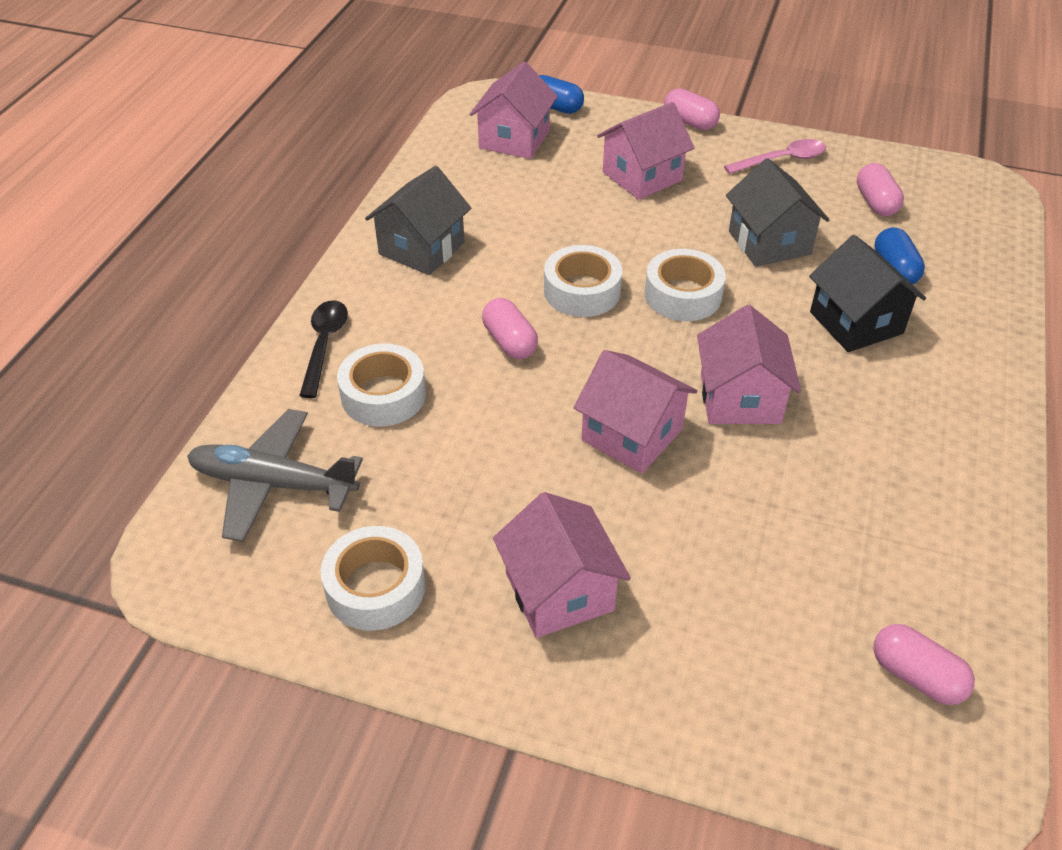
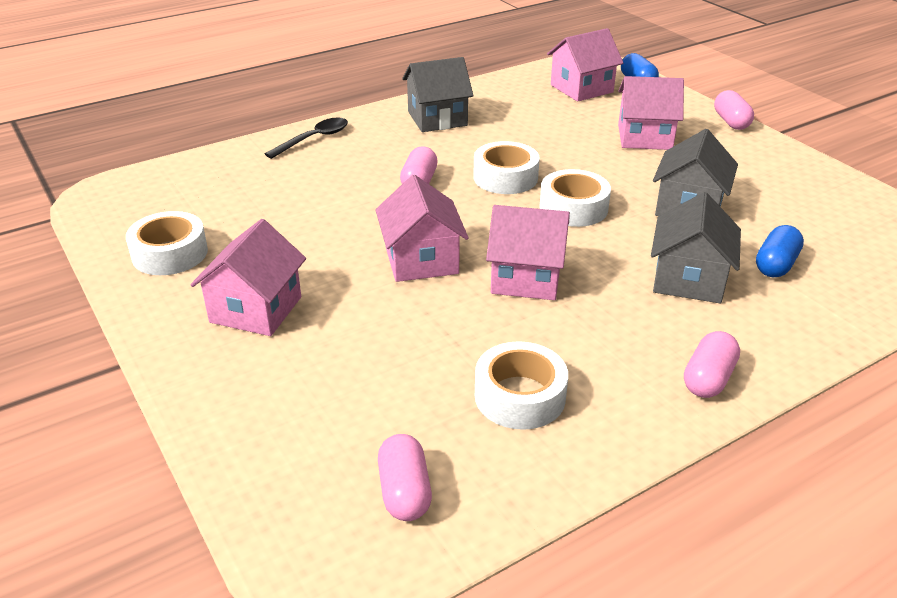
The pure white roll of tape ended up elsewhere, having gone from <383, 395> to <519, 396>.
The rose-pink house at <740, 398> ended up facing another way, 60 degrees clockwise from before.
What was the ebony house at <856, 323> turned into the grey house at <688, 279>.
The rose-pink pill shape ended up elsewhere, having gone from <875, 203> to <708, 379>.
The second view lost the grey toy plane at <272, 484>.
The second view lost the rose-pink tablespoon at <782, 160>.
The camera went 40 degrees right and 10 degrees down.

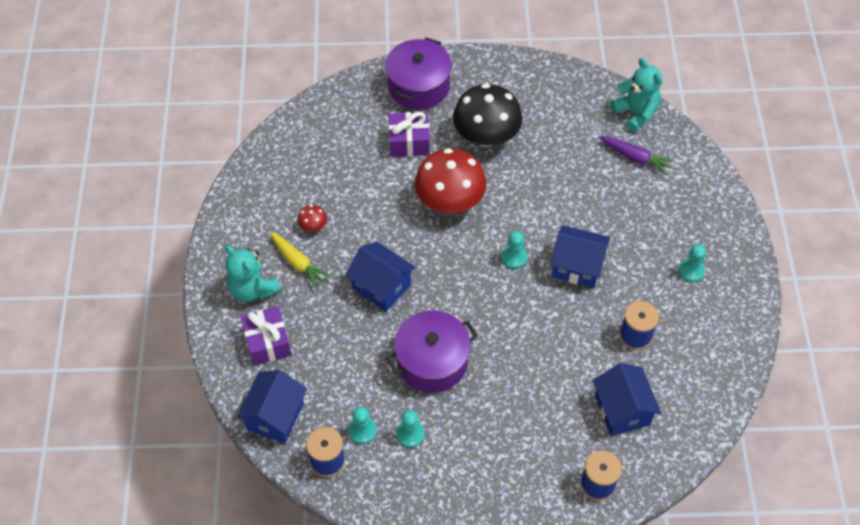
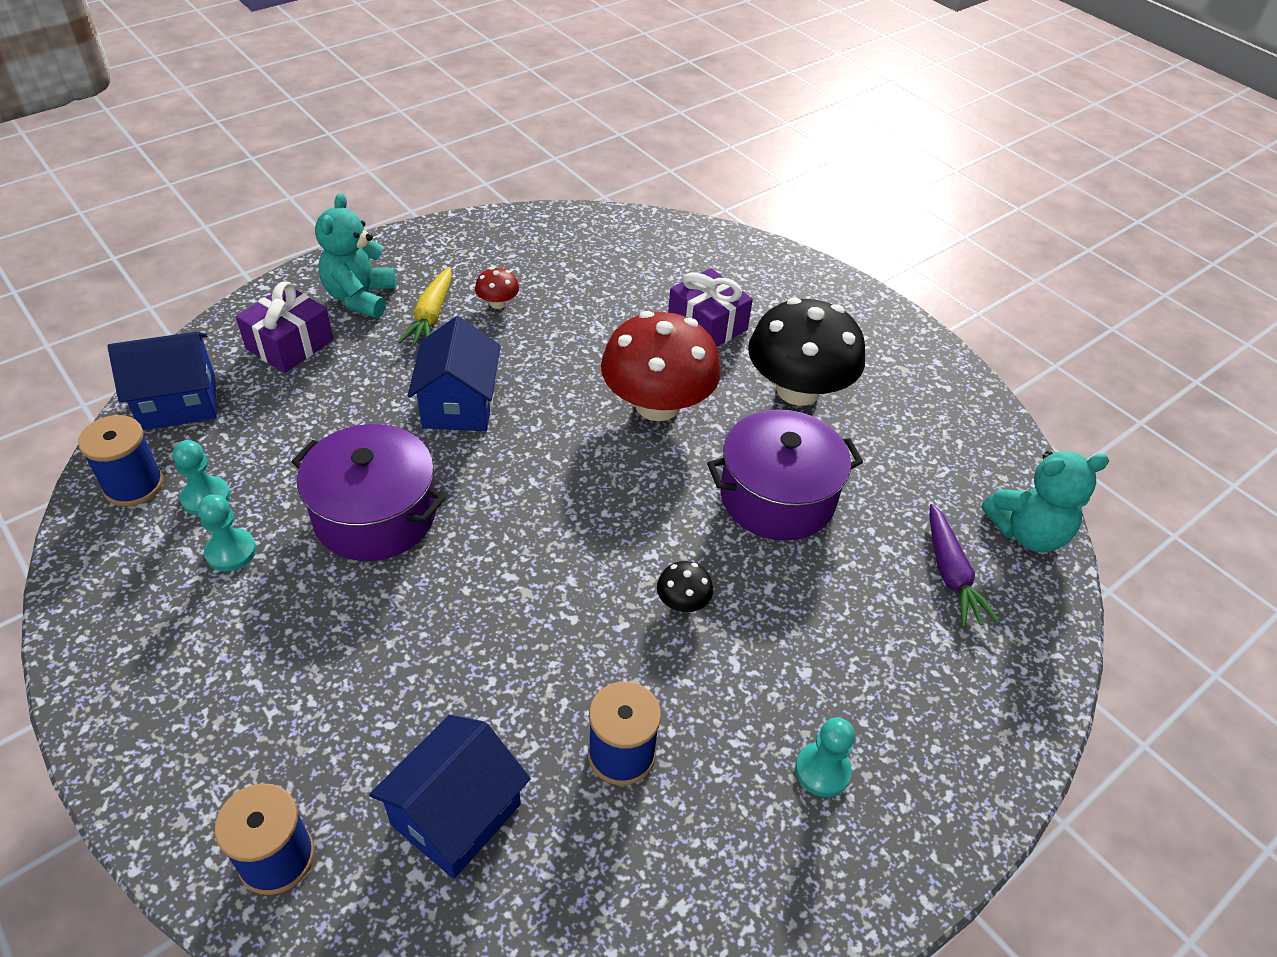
Where the blue house stood at <577, 266>, the ebony fungus came to stand at <683, 602>.
The purple cooking pot ended up elsewhere, having gone from <418, 86> to <777, 497>.
The aqua teddy at <636, 113> ended up facing another way, 60 degrees clockwise from before.
The second view lost the aqua chess pawn at <514, 258>.
The camera went 50 degrees right and 10 degrees down.

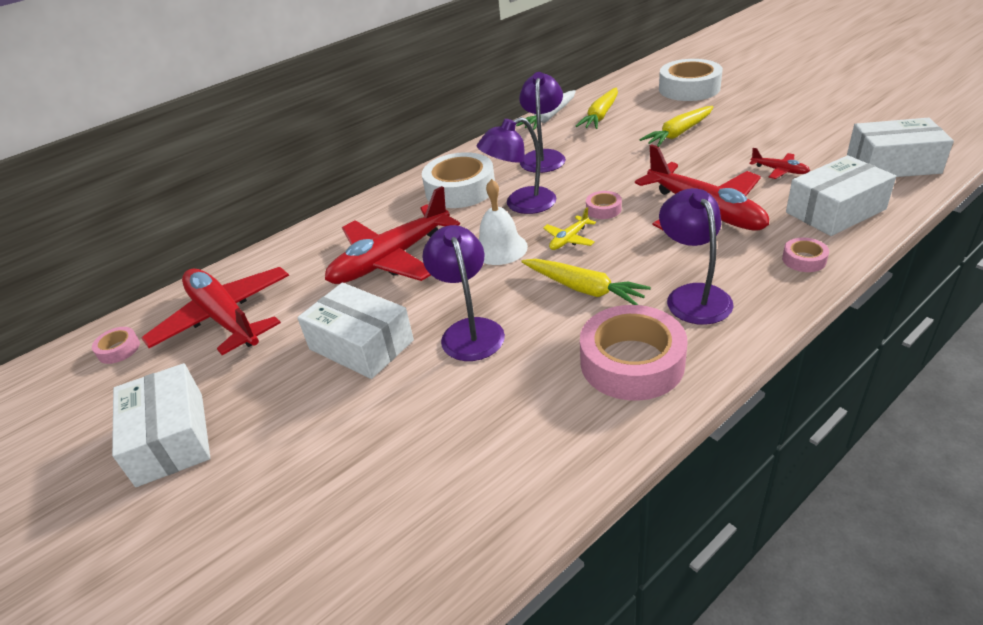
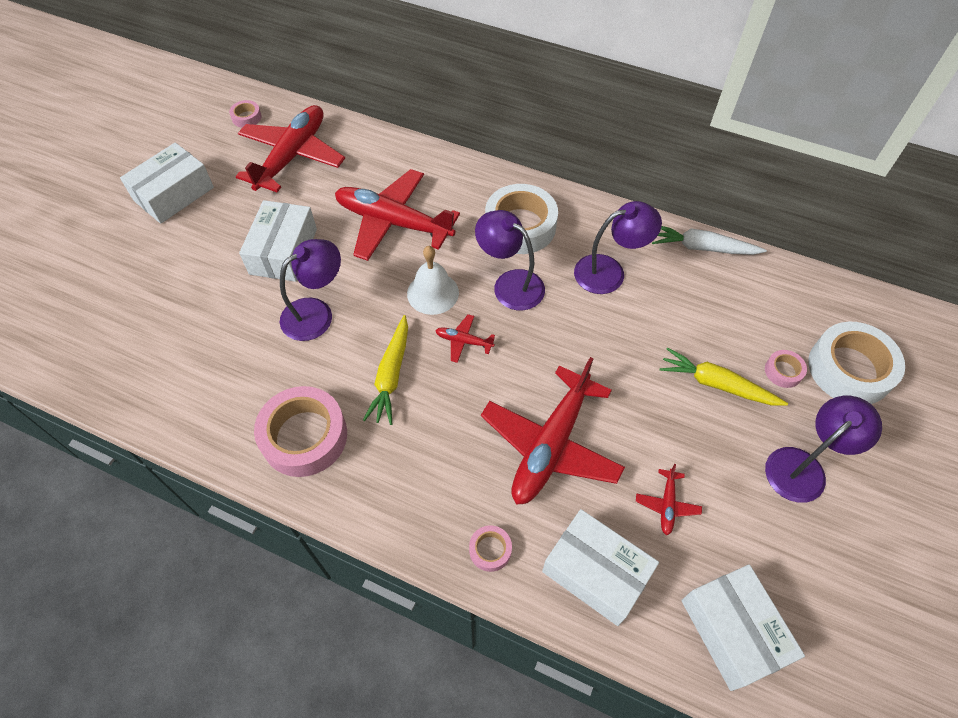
What was the yellow toy plane at <569, 239> turned into the red toy plane at <463, 341>.
The rose-pink roll of tape ended up elsewhere, having gone from <603, 209> to <783, 371>.
The purple desk lamp ended up elsewhere, having gone from <693, 295> to <803, 467>.
The second view lost the yellow toy carrot at <600, 116>.
The camera went 60 degrees right and 20 degrees up.

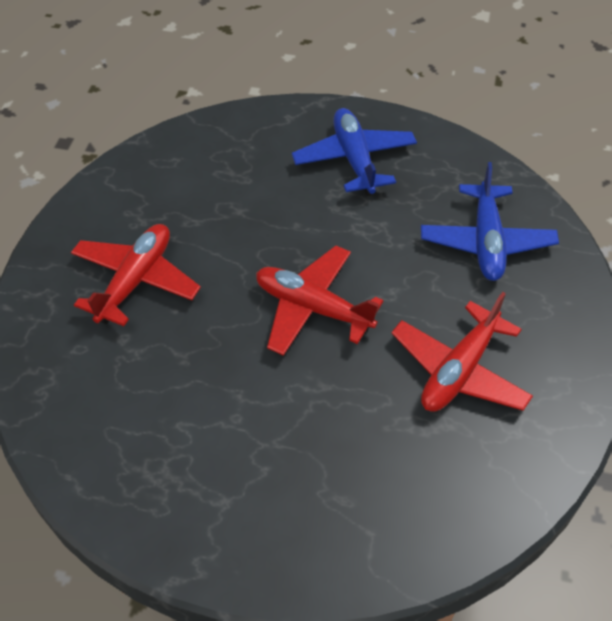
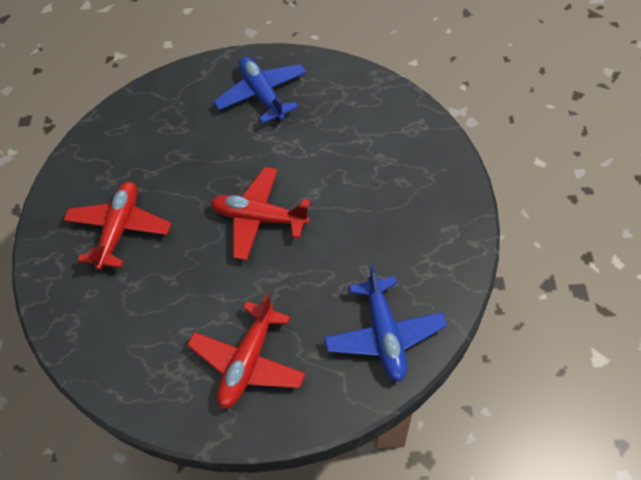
The red toy plane ended up elsewhere, having gone from <459, 370> to <248, 361>.
The blue toy plane ended up elsewhere, having gone from <486, 241> to <384, 334>.
The camera went 10 degrees left and 5 degrees up.

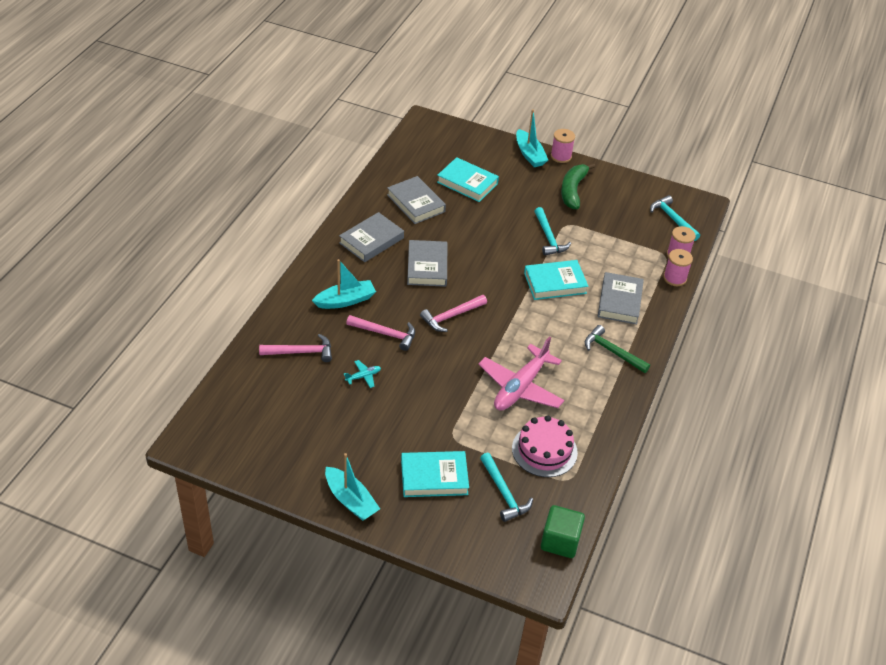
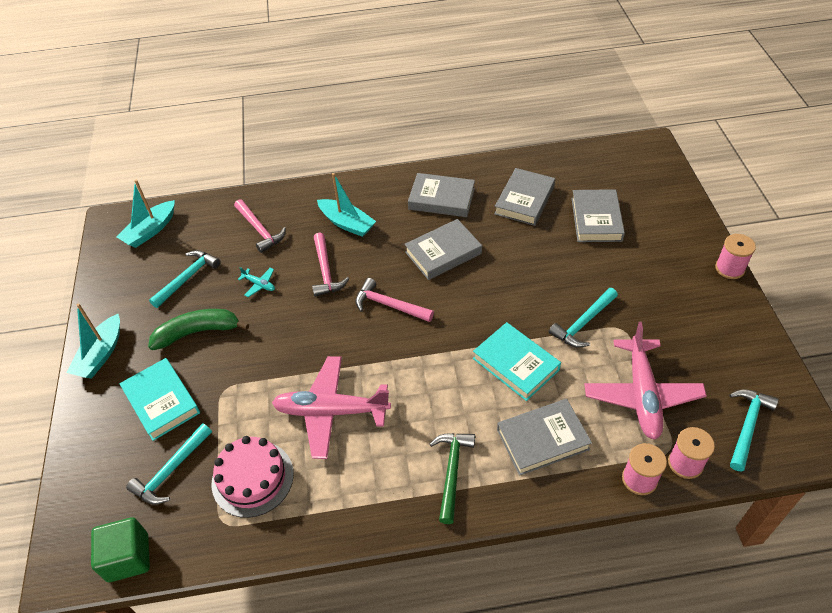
The aqua sailboat ended up elsewhere, having gone from <529, 154> to <150, 230>.
The leaf-green banana fruit ended up elsewhere, having gone from <573, 190> to <198, 332>.
The second view gained the aqua hammer at <188, 278>.
What was the aqua hardcover at <467, 183> turned into the grey hardcover at <596, 219>.
The second view gained the rose-pink toy plane at <642, 394>.
The camera went 65 degrees right and 5 degrees up.

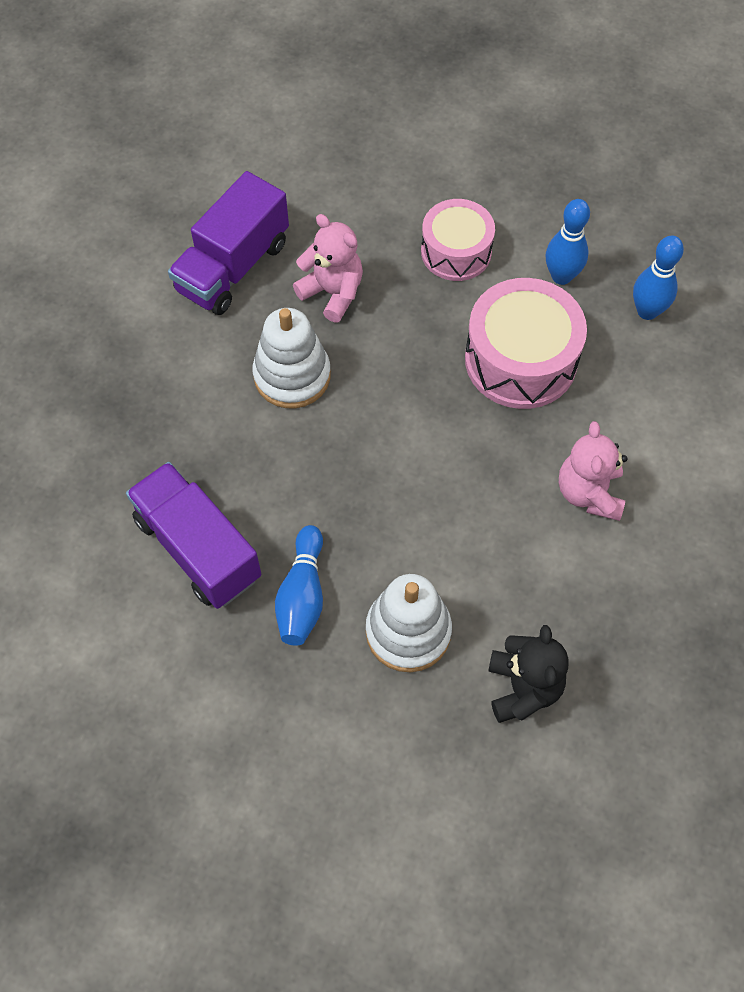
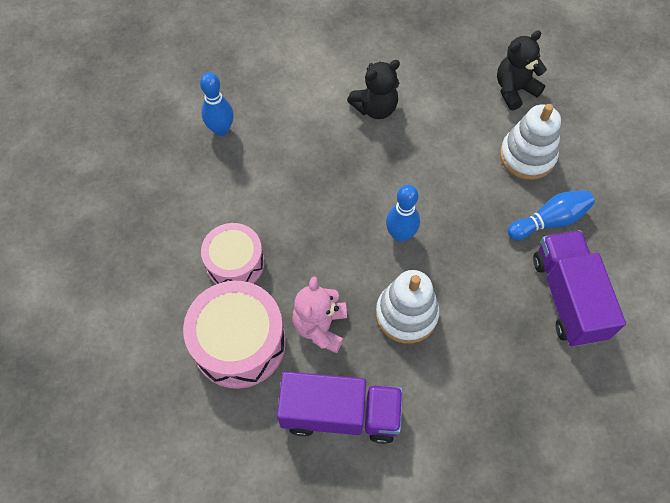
The rose-pink drum ended up elsewhere, having gone from <520, 360> to <239, 343>.
What was the rose-pink teddy at <589, 493> turned into the ebony teddy at <375, 108>.
The blue bowling pin ended up elsewhere, having gone from <561, 276> to <400, 234>.
The purple toy truck at <198, 548> ended up facing another way, 150 degrees clockwise from before.
The camera went 120 degrees left and 0 degrees up.

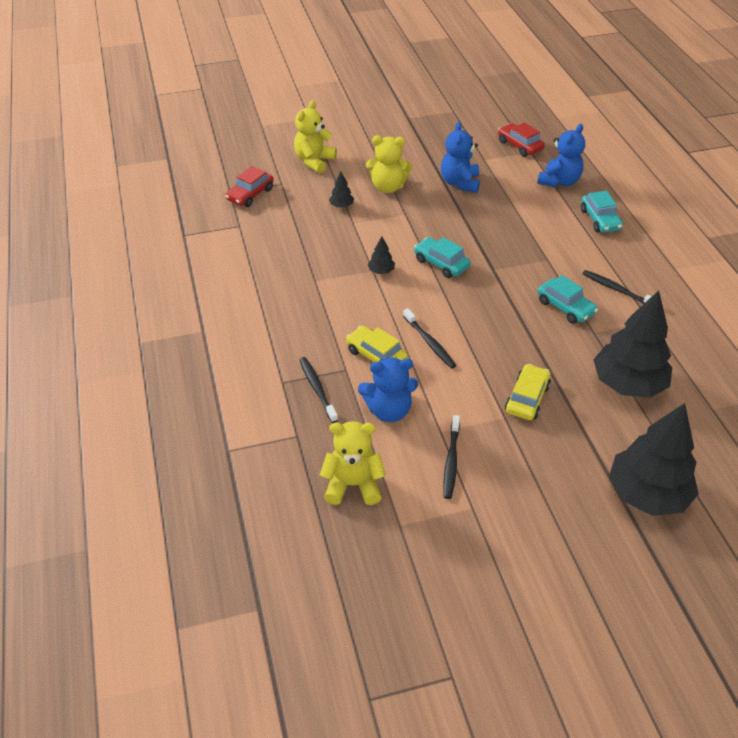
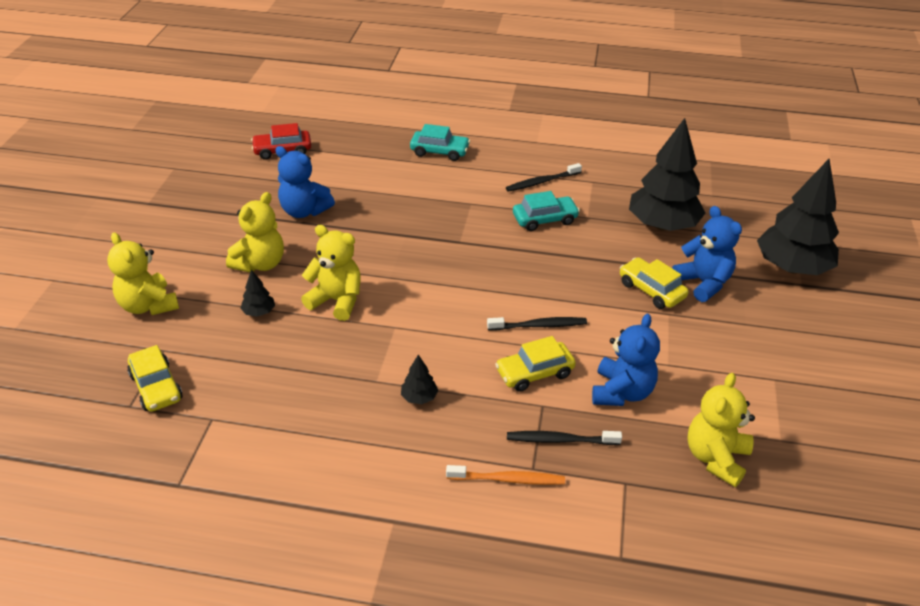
What was the red car at <250, 194> turned into the yellow car at <156, 387>.
The second view gained the yellow teddy at <336, 301>.
The ebony fir tree ended up elsewhere, having gone from <381, 271> to <419, 397>.
The second view gained the orange-coloured dental brush at <508, 479>.
The blue teddy ended up elsewhere, having gone from <559, 182> to <703, 283>.
The second view lost the aqua car at <441, 263>.
The second view lost the ebony dental brush at <451, 461>.
The camera went 65 degrees left and 5 degrees down.

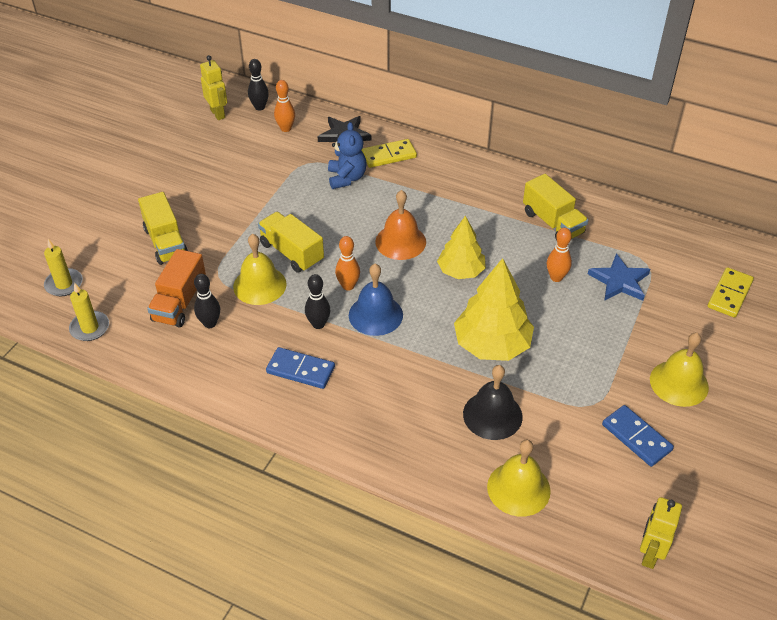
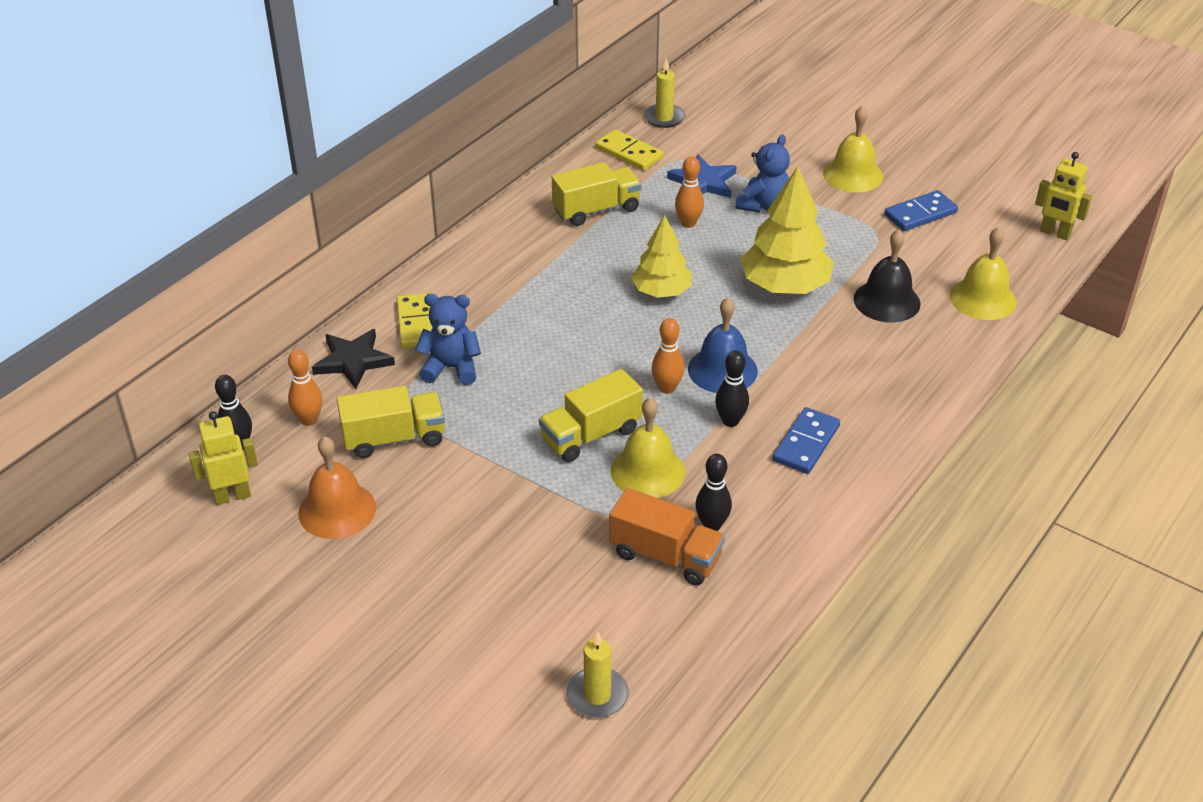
The orange-coloured hand bell ended up elsewhere, having gone from <400, 241> to <337, 510>.
The yellow toy truck ended up elsewhere, having gone from <166, 242> to <394, 438>.
The yellow domino ended up elsewhere, having gone from <729, 294> to <629, 153>.
The yellow candle ended up elsewhere, having gone from <90, 328> to <664, 118>.
The second view gained the blue teddy at <763, 205>.
The camera went 80 degrees left and 5 degrees down.

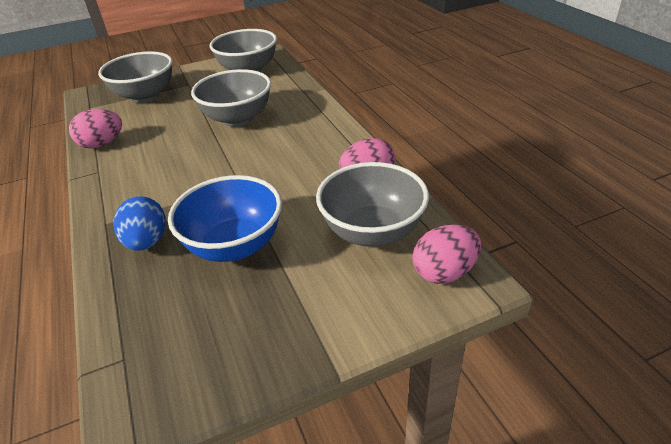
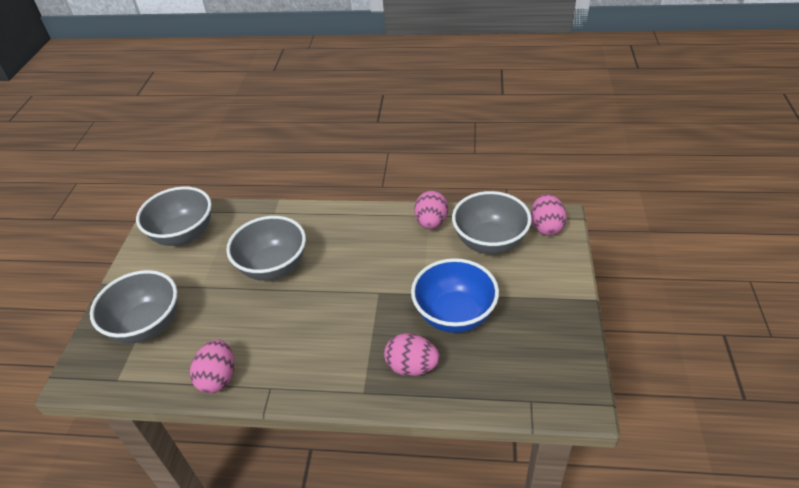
What was the blue toy egg at <147, 242> turned into the rose-pink toy egg at <412, 367>.
The camera went 60 degrees left and 5 degrees up.

